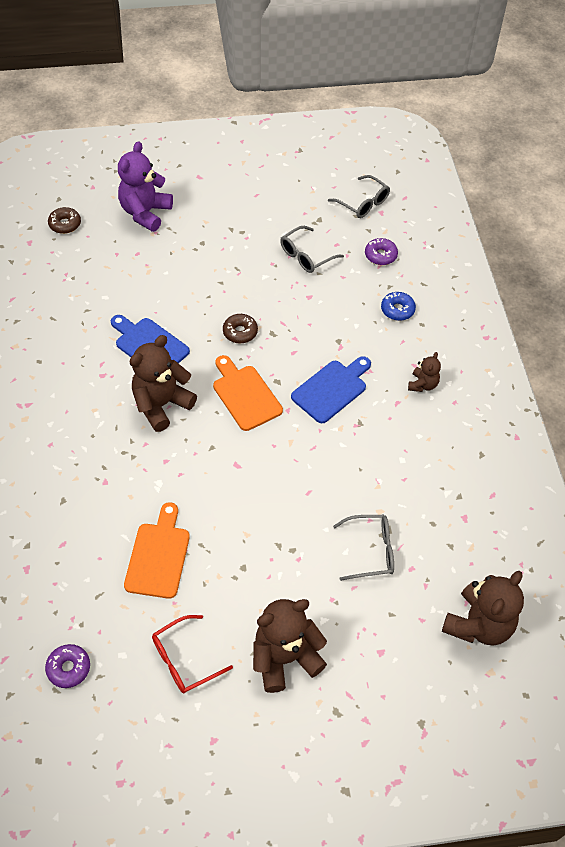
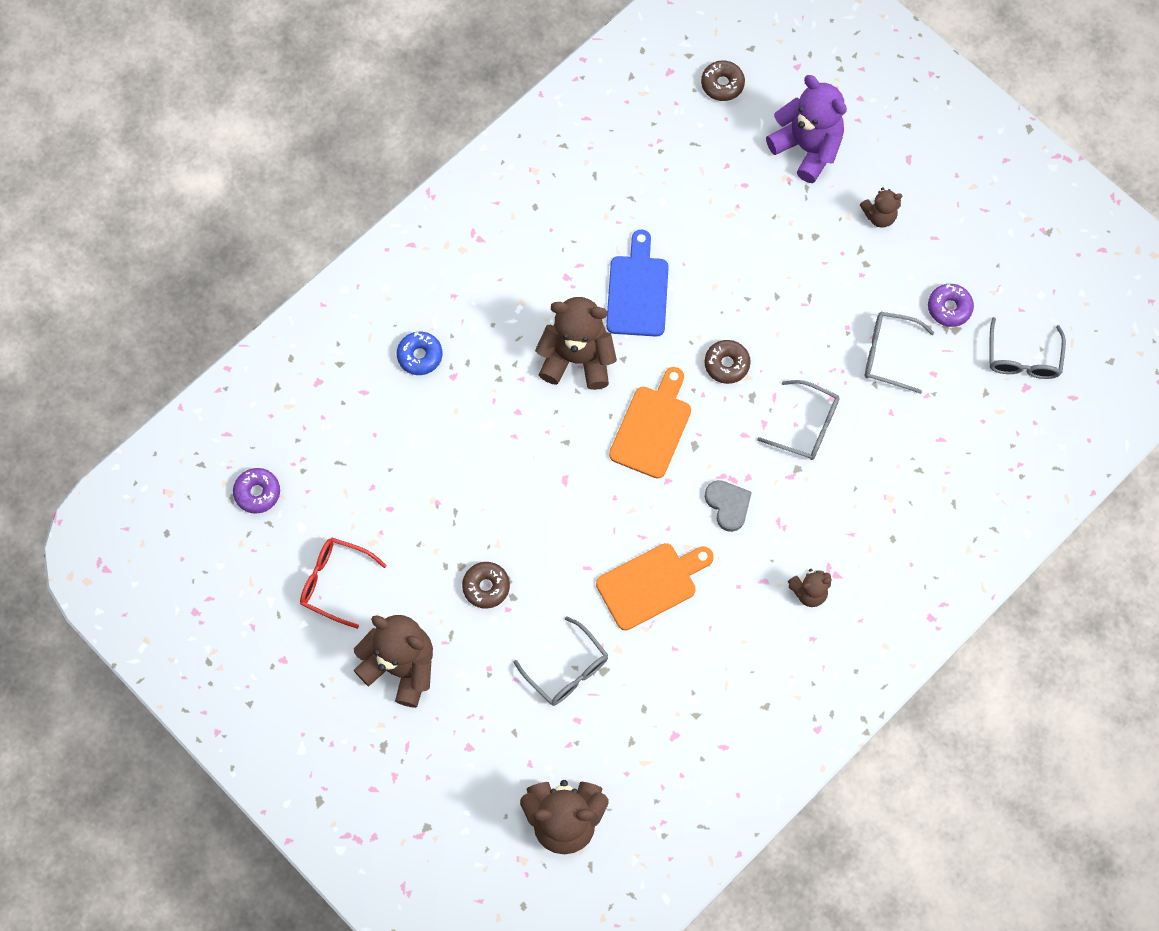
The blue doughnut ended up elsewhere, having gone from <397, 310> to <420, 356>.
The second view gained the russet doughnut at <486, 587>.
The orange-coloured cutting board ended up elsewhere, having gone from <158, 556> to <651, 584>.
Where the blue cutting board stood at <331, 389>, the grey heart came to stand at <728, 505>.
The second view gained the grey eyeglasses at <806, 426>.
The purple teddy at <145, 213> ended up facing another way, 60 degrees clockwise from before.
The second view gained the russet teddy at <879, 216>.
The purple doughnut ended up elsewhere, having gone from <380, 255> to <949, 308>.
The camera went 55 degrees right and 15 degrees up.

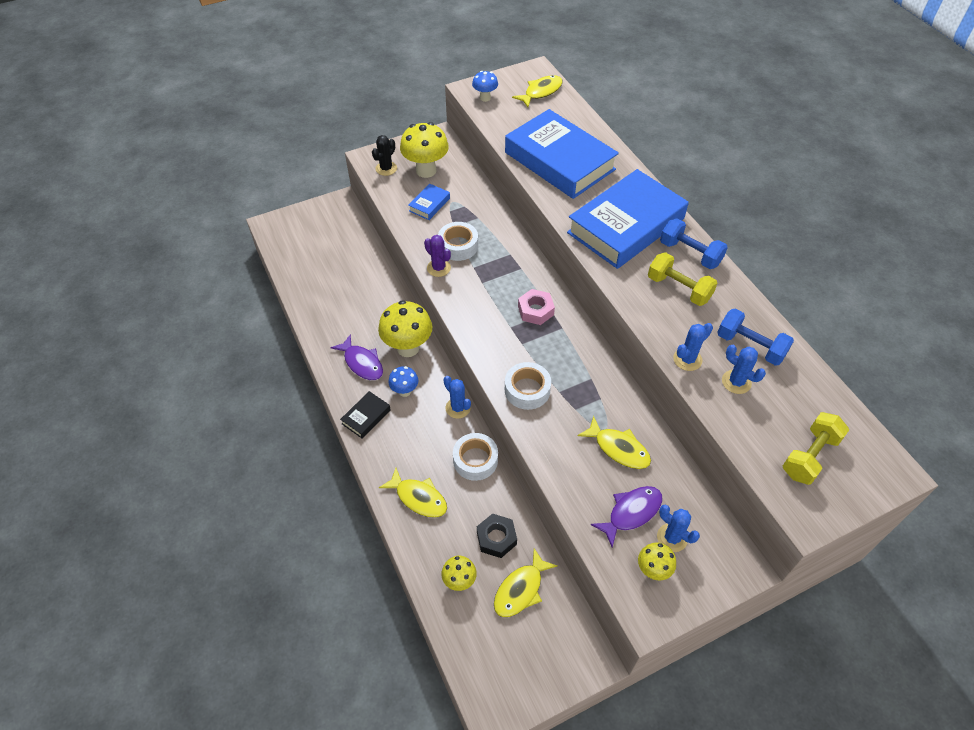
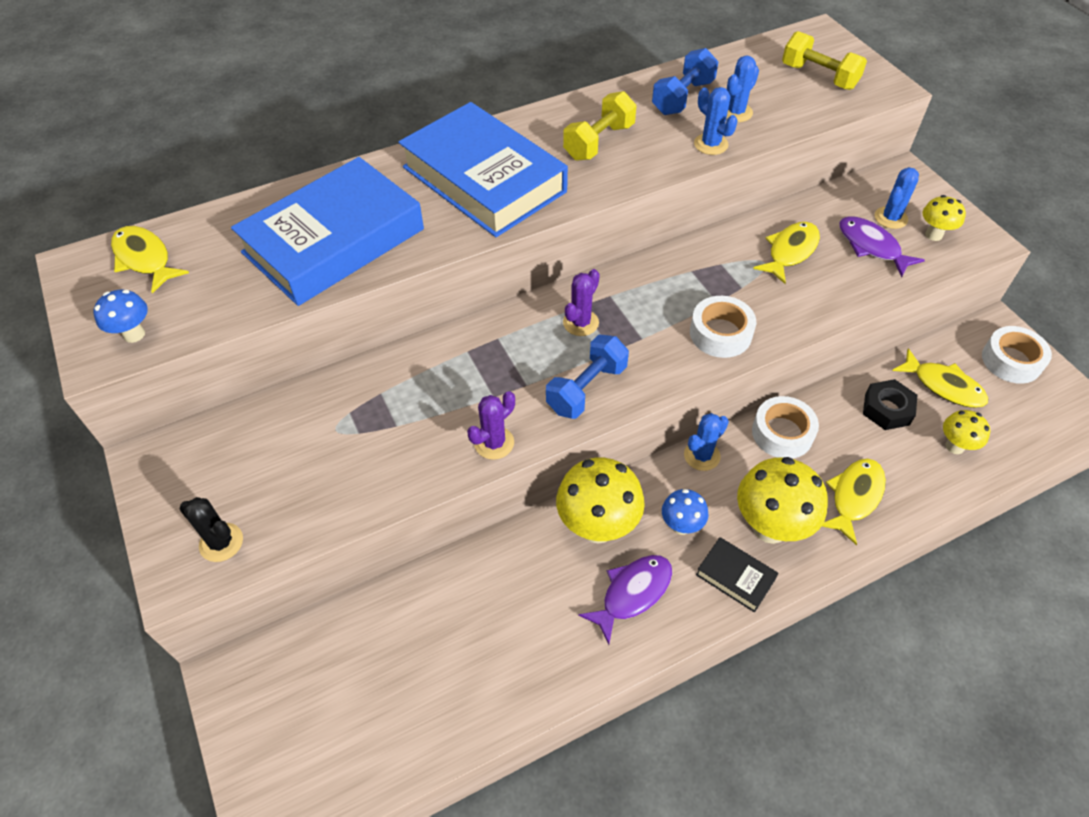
The blue hand weight ended up elsewhere, having gone from <690, 253> to <586, 388>.
Where the rose-pink nut stood at <535, 310>, the purple prickly plant came to stand at <580, 323>.
The yellow fungus ended up elsewhere, having gone from <426, 171> to <770, 527>.
The pure white roll of tape ended up elsewhere, having gone from <458, 246> to <1011, 361>.
The second view lost the blue hardcover at <429, 204>.
The camera went 90 degrees left and 0 degrees up.

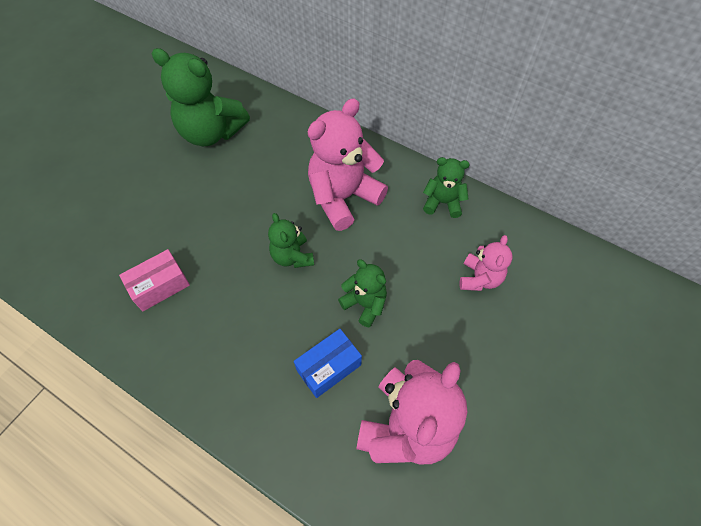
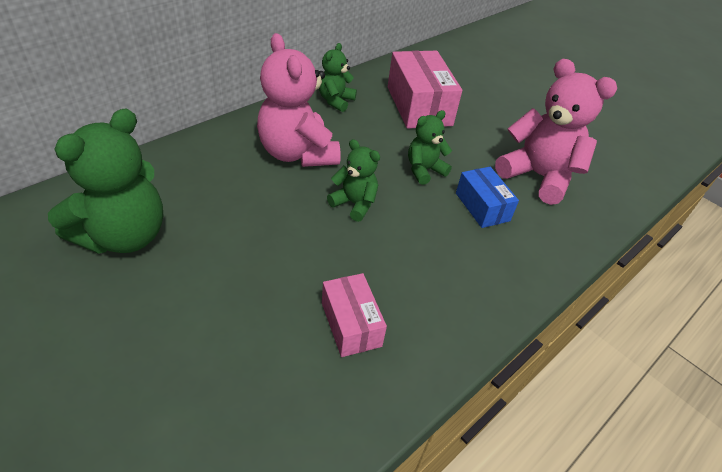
The leaf-green teddy at <292, 256> ended up facing another way, 135 degrees counterclockwise from before.
Where the rose-pink teddy stood at <479, 278>, the rose-pink box came to stand at <419, 106>.
The camera went 80 degrees left and 15 degrees down.

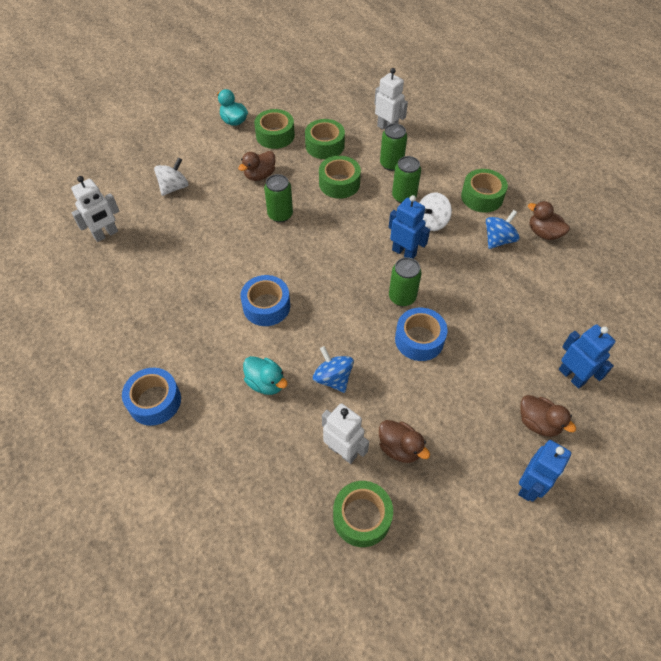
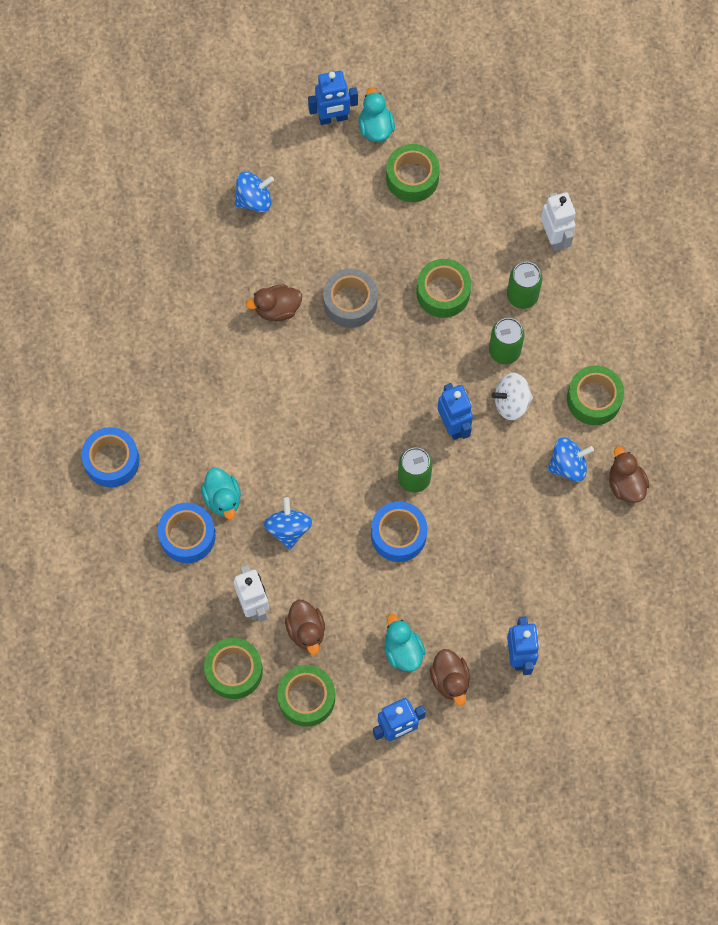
The blue roll of tape ended up elsewhere, having gone from <266, 306> to <187, 536>.
What was the pure white spinning top at <174, 187> turned into the blue spinning top at <254, 200>.
The russet rubber duck ended up elsewhere, having gone from <260, 175> to <277, 309>.
The leaf-green roll of tape ended up elsewhere, having gone from <325, 145> to <306, 698>.
The second view gained the blue robot figure at <333, 118>.
Where the leaf-green can stood at <280, 215>, the grey roll of tape came to stand at <350, 302>.
The second view gained the aqua rubber duck at <403, 650>.
The second view lost the pure white robot figure at <106, 234>.
The camera went 30 degrees right and 15 degrees up.

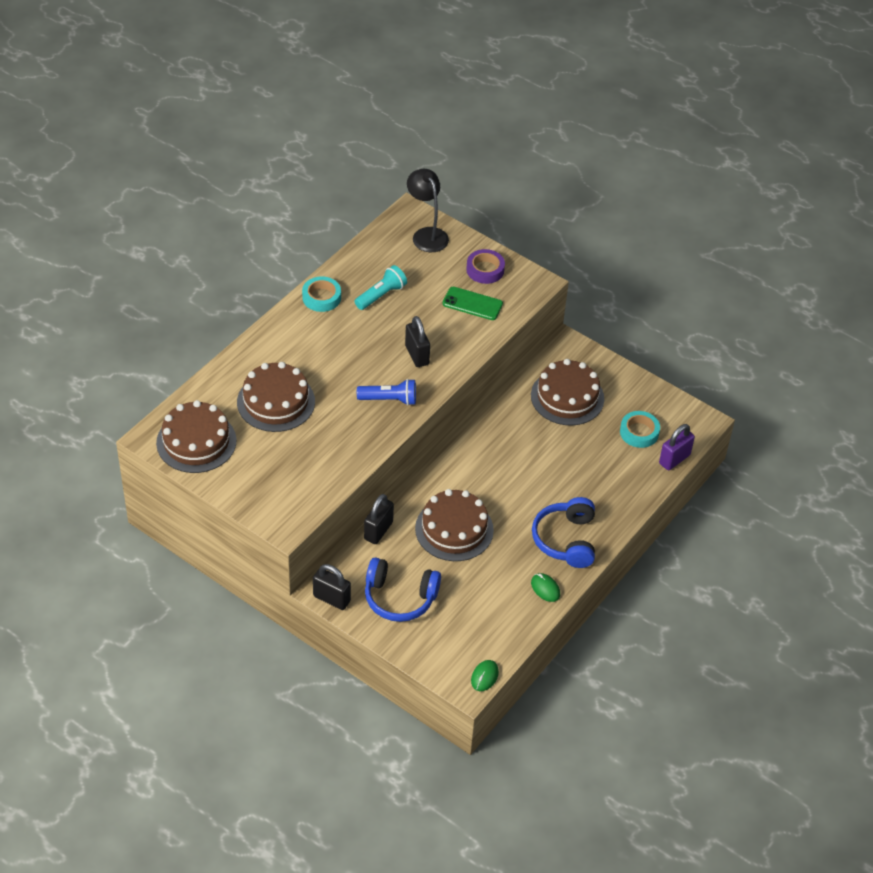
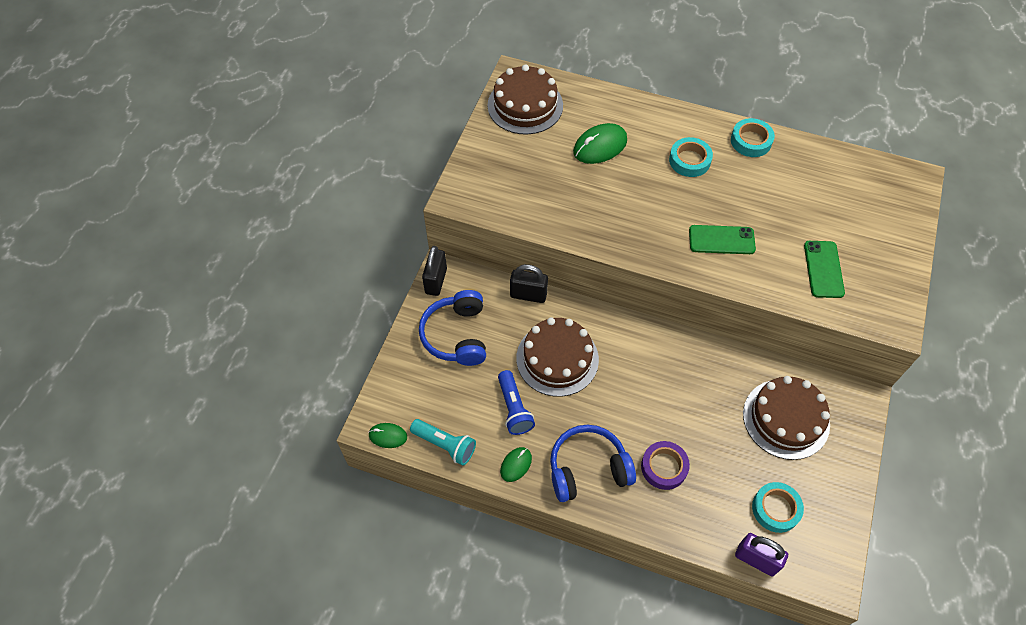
The aqua pocket torch ended up elsewhere, having gone from <381, 295> to <445, 445>.
The blue pocket torch ended up elsewhere, having gone from <389, 399> to <514, 408>.
Where the russet layer cake stood at <276, 402>, the leaf-green computer mouse came to stand at <600, 146>.
The purple roll of tape ended up elsewhere, having gone from <485, 270> to <664, 467>.
The second view gained the aqua roll of tape at <689, 160>.
Where the ebony lock stood at <417, 355>, the leaf-green smartphone came to stand at <721, 240>.
The second view lost the ebony desk lamp at <426, 234>.
The camera went 75 degrees right and 10 degrees up.

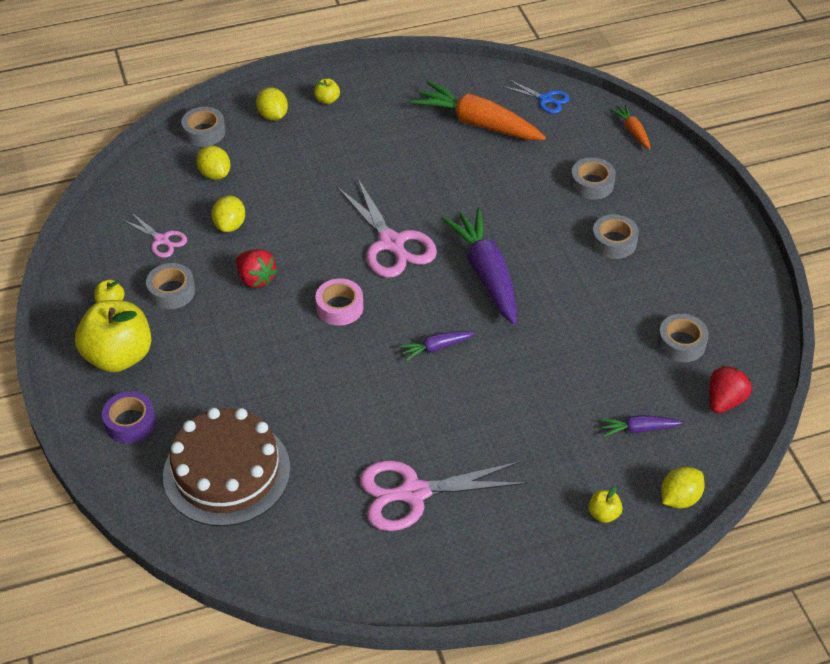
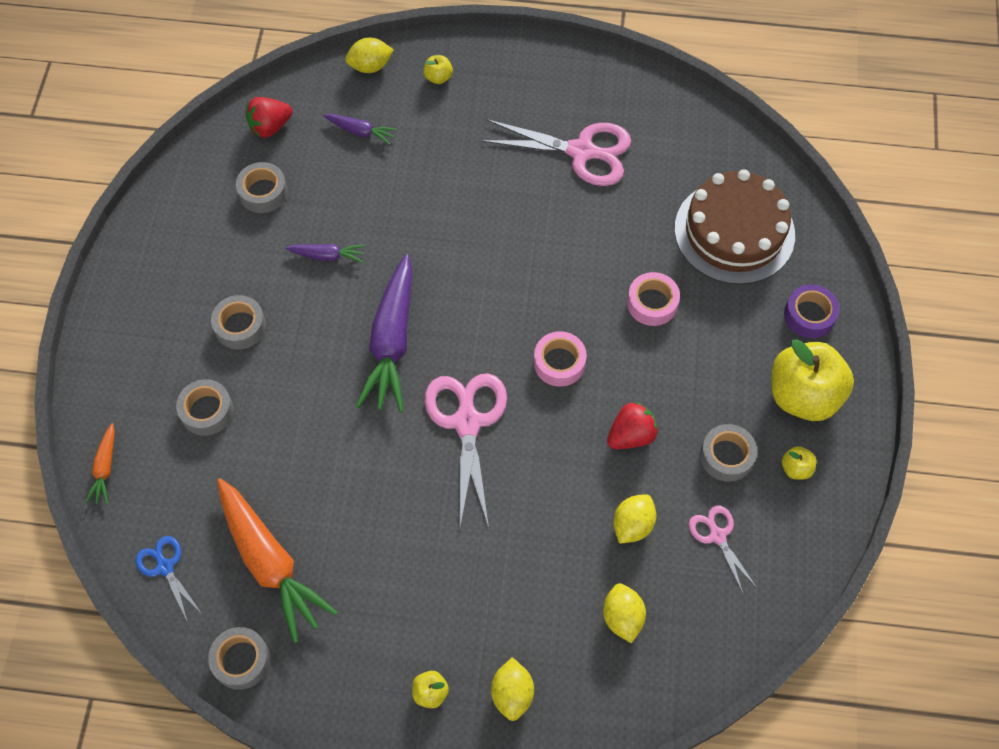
The grey roll of tape ended up elsewhere, having gone from <204, 132> to <241, 660>.
The purple toy carrot ended up elsewhere, having gone from <436, 347> to <327, 256>.
The red toy strawberry at <256, 279> ended up facing another way, 75 degrees clockwise from before.
The second view gained the rose-pink roll of tape at <652, 303>.
The camera went 155 degrees left and 15 degrees up.

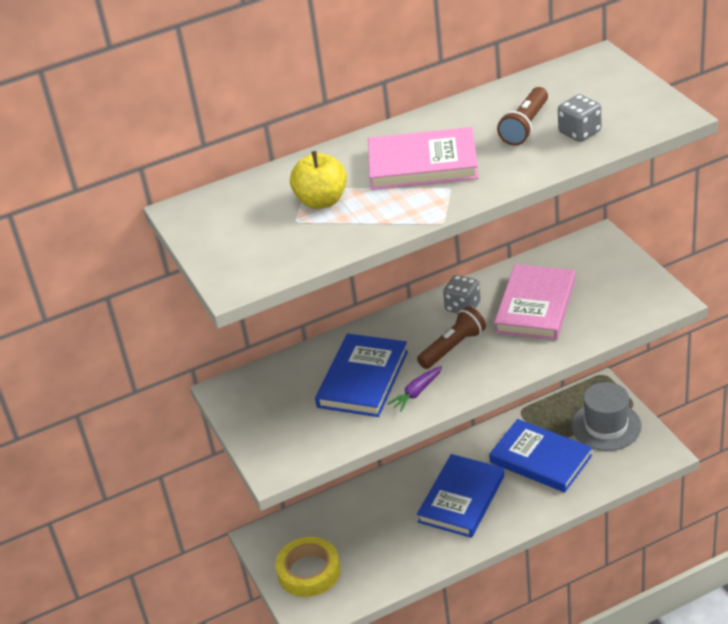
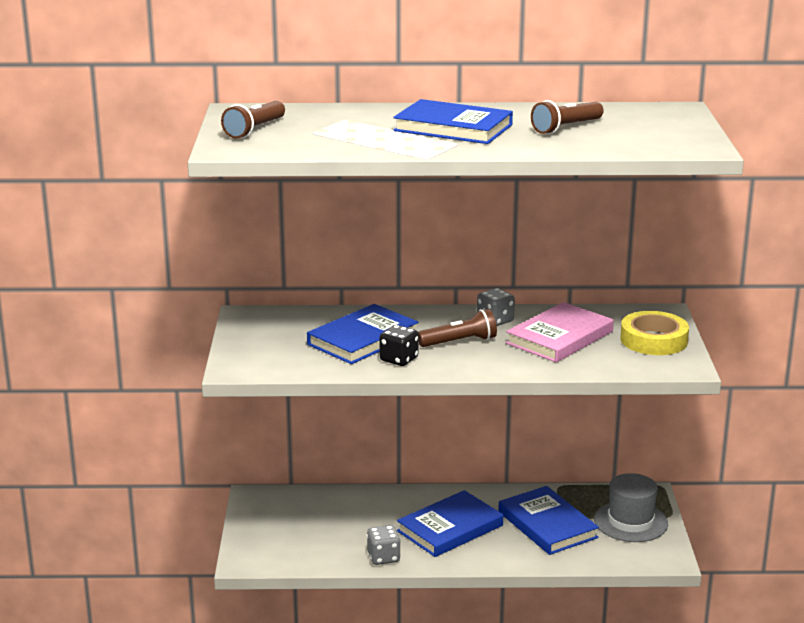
The second view gained the russet pocket torch at <254, 130>.
The grey game die ended up elsewhere, having gone from <579, 132> to <383, 557>.
Where the purple toy carrot stood at <416, 393>, the ebony game die came to stand at <399, 359>.
What was the rose-pink hardcover at <422, 164> turned into the blue hardcover at <453, 128>.
The yellow roll of tape ended up elsewhere, having gone from <309, 571> to <653, 340>.
The second view lost the yellow toy apple at <321, 201>.
The camera went 20 degrees right and 15 degrees down.

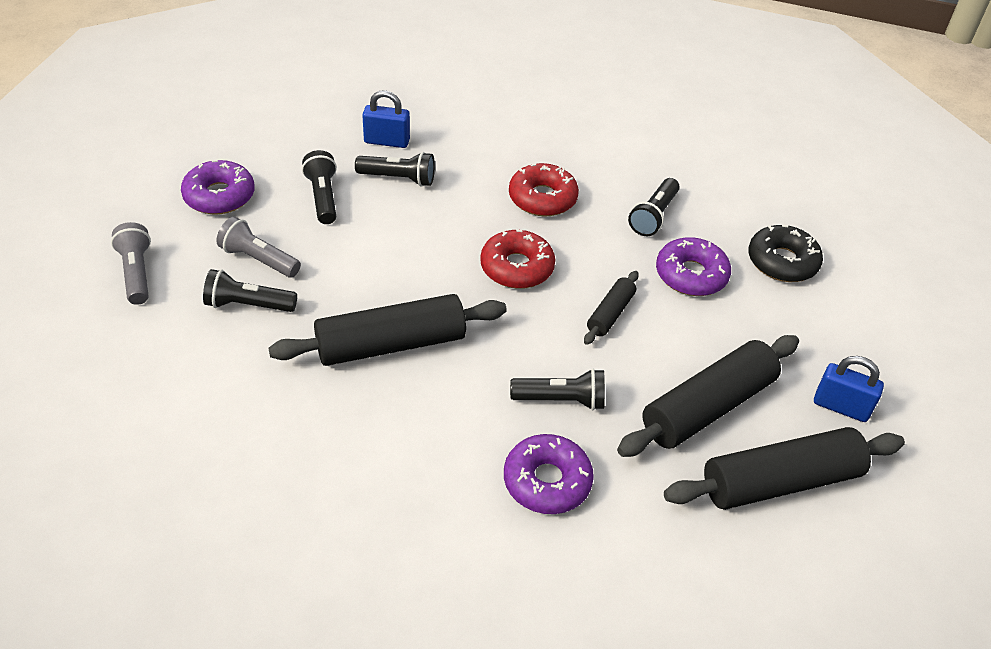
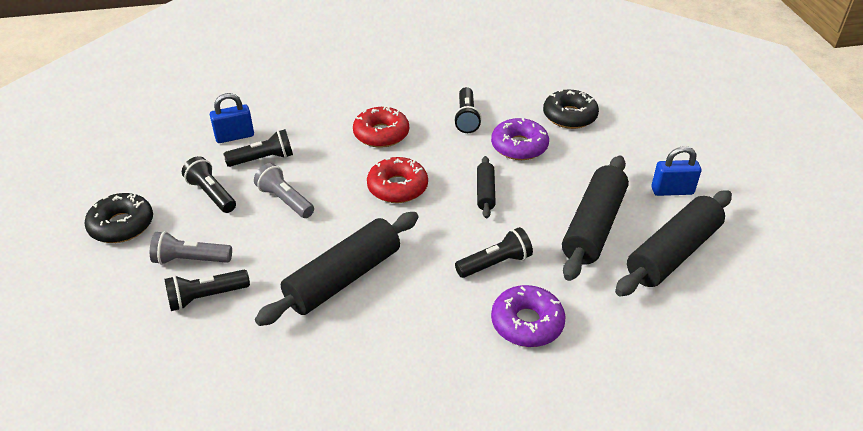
What was the purple doughnut at <219, 196> turned into the ebony doughnut at <122, 225>.
The grey pocket torch ended up elsewhere, having gone from <136, 273> to <285, 200>.
The camera went 25 degrees left and 5 degrees down.

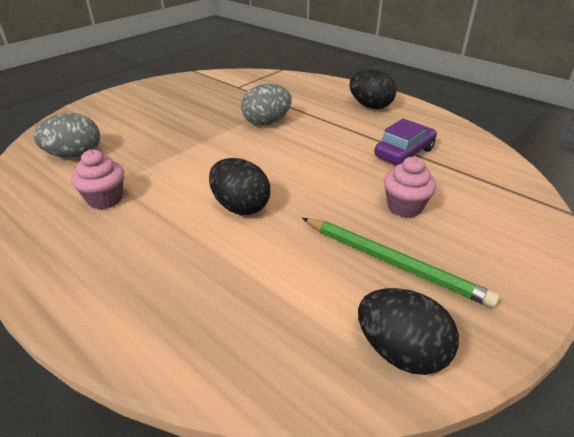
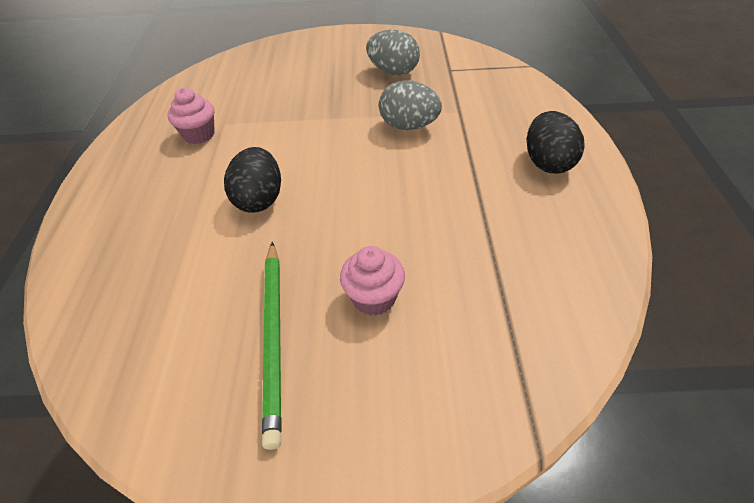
The grey toy egg ended up elsewhere, having gone from <75, 155> to <393, 71>.
The second view lost the ebony toy egg at <400, 351>.
The second view lost the purple car at <404, 153>.
The camera went 50 degrees right and 10 degrees up.

